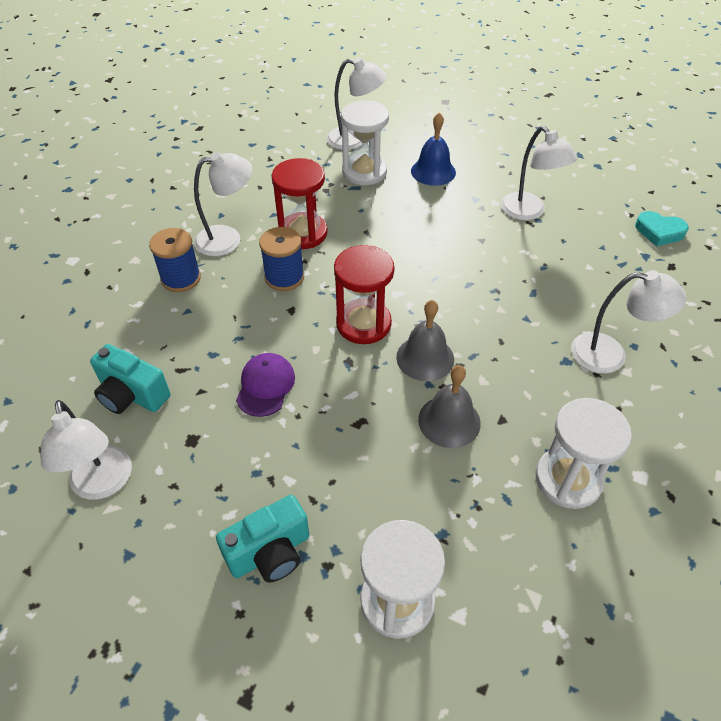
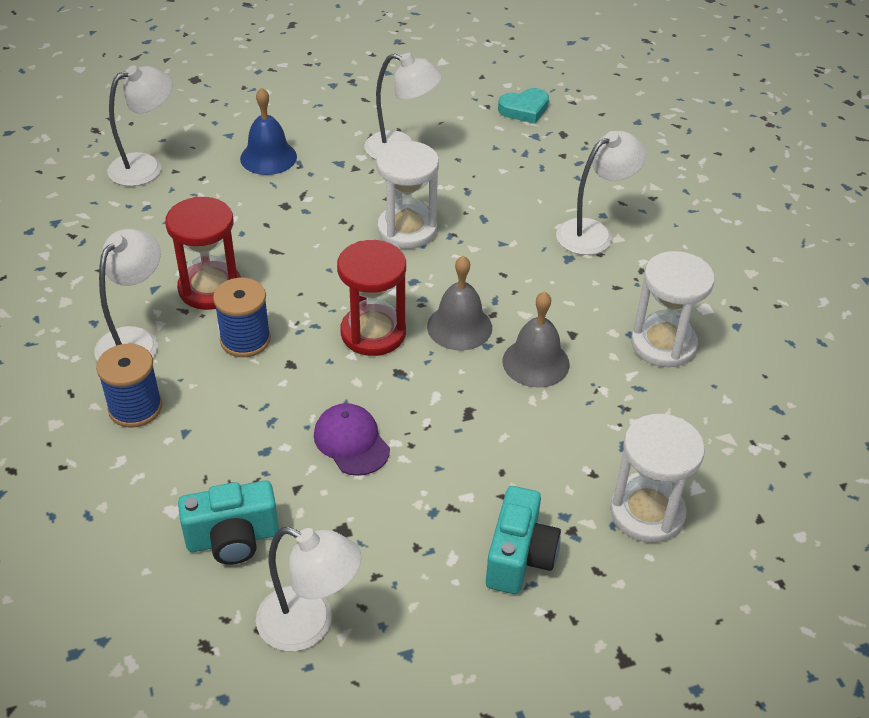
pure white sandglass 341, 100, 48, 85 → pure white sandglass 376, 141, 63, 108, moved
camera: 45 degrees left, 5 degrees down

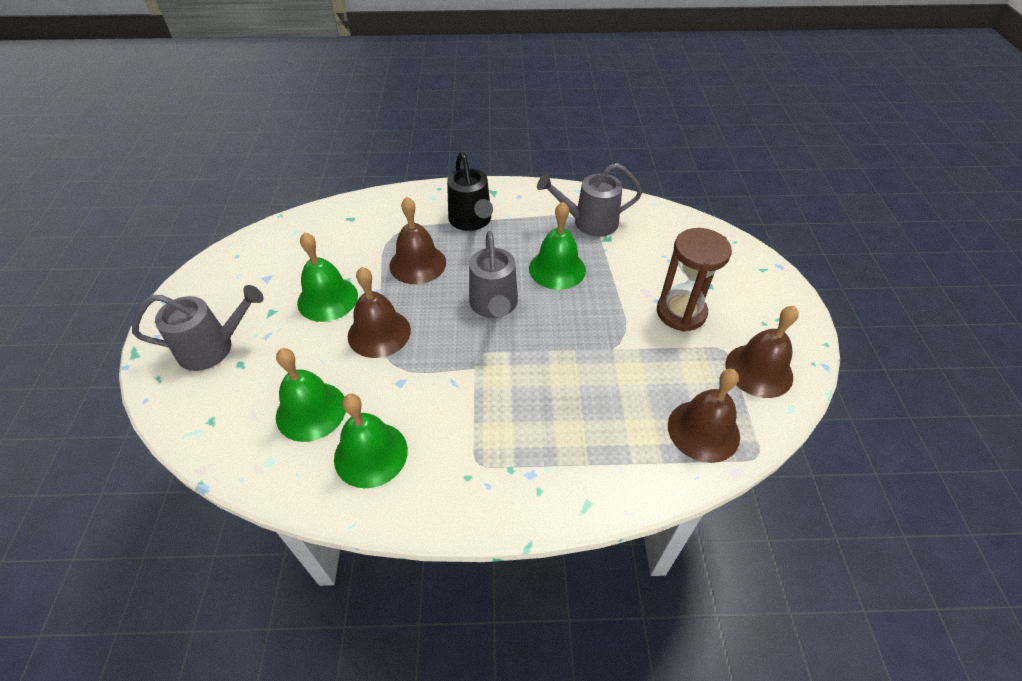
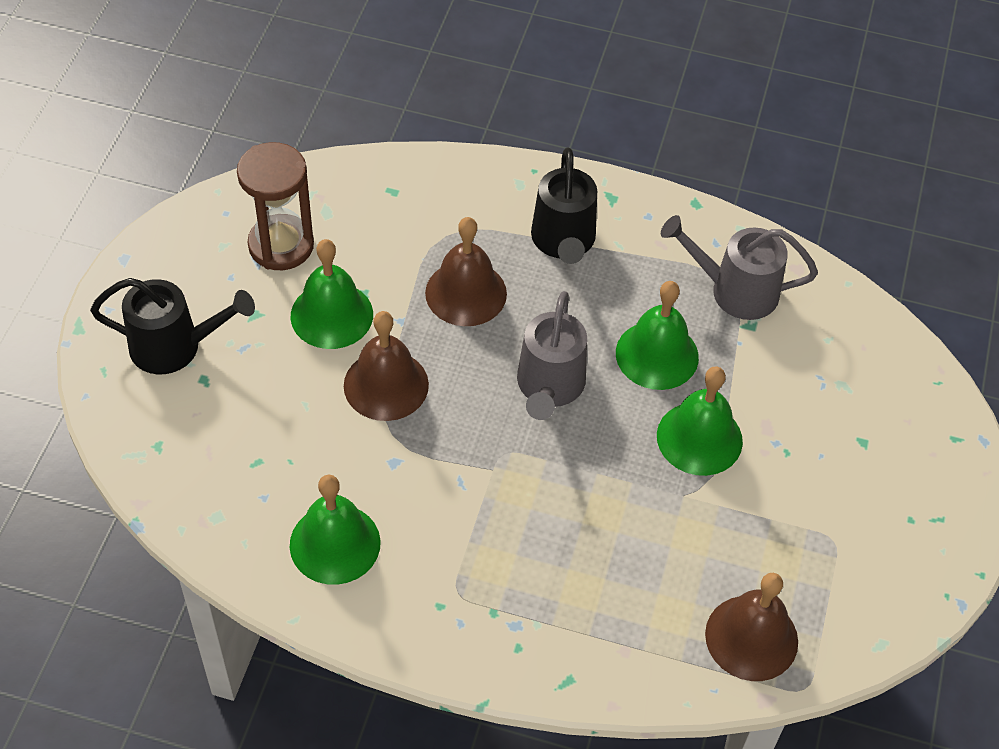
dark brown sandglass 657, 228, 75, 103 → dark brown sandglass 237, 142, 77, 128, moved
gray sprinkling can 132, 285, 132, 86 → ebony sprinkling can 90, 278, 165, 96
dark brown bell 725, 306, 74, 92 → -
emerald bell 276, 348, 70, 94 → emerald bell 657, 367, 86, 109, moved
camera: 15 degrees right, 5 degrees up

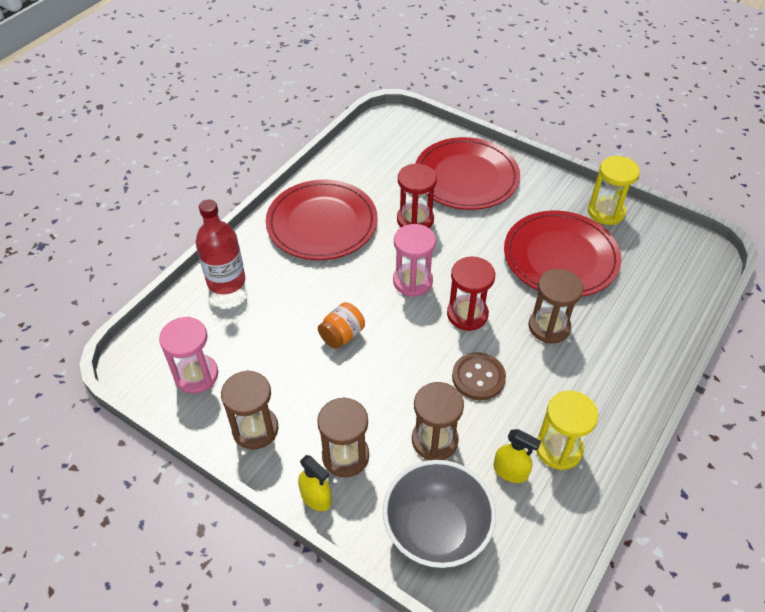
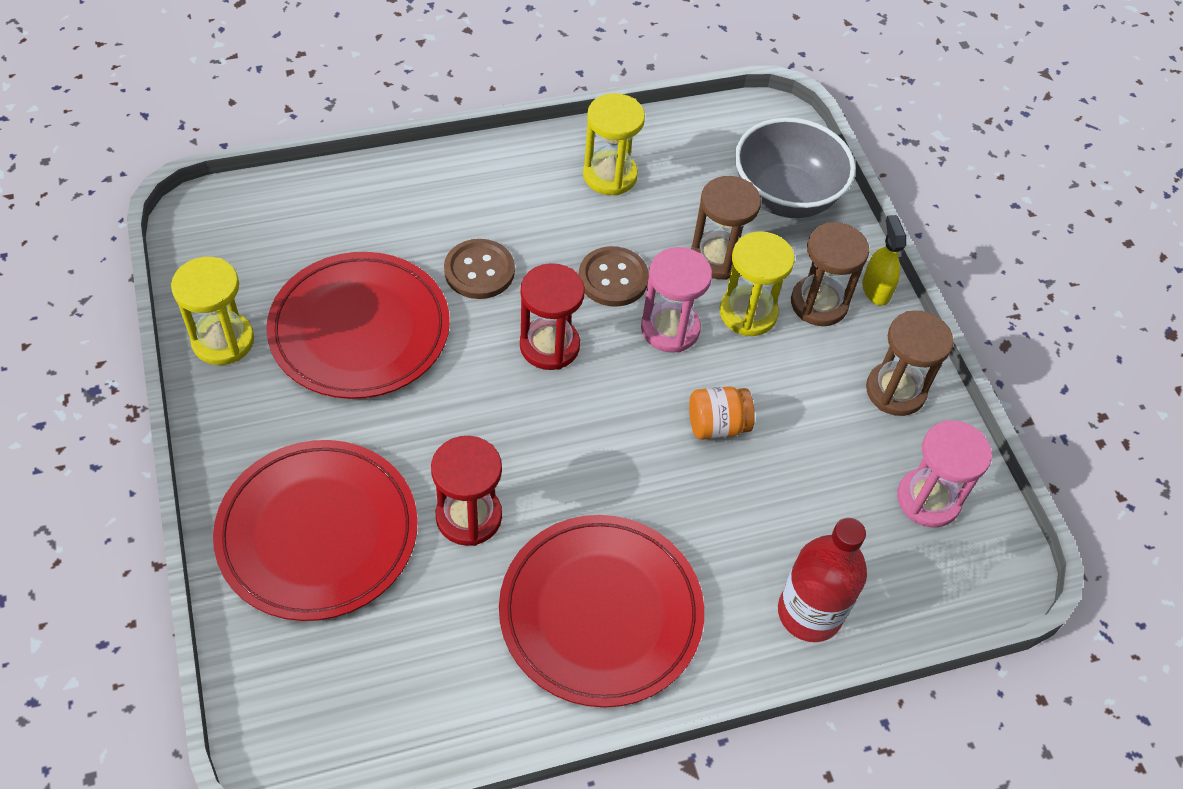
pink sandglass 393, 224, 43, 73 → pink sandglass 641, 247, 71, 106, moved
dark brown sandglass 529, 269, 54, 75 → dark brown shirt button 444, 239, 71, 60
golden spray cleaner 493, 429, 48, 54 → -
- → golden sandglass 720, 231, 75, 105
camera: 145 degrees left, 5 degrees up

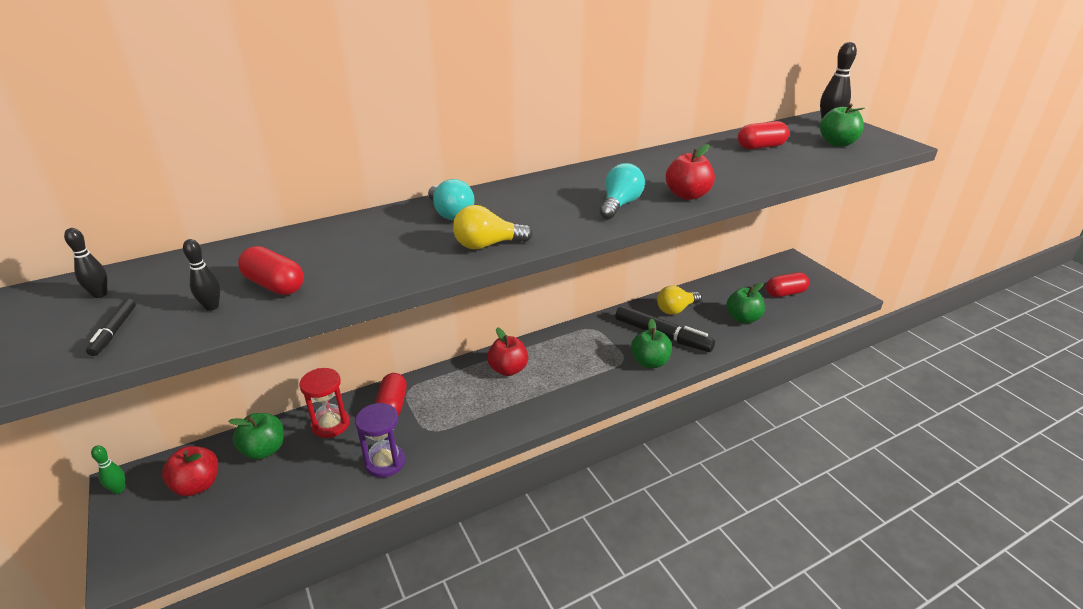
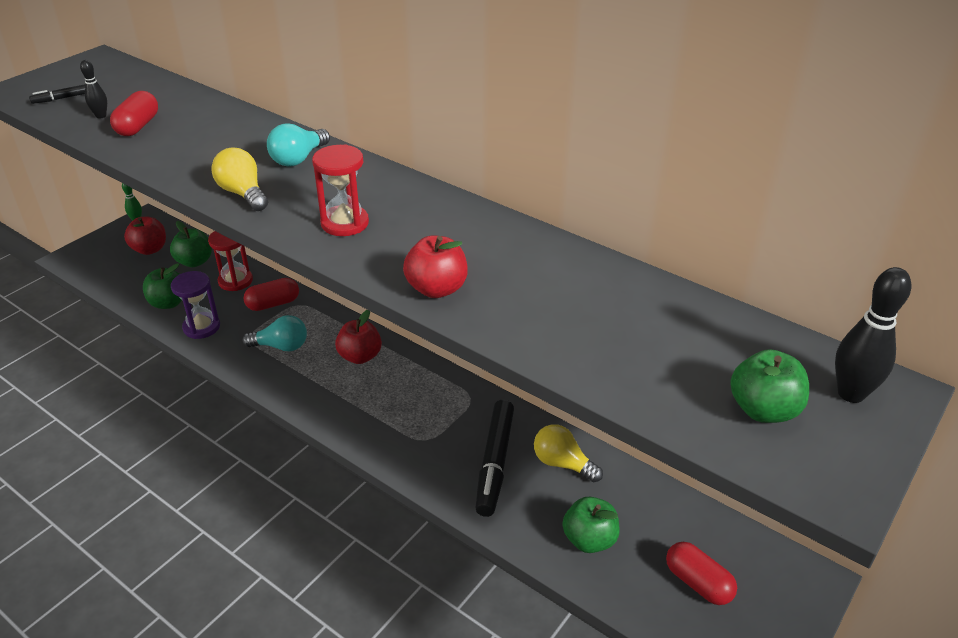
crimson pill 738, 121, 51, 28 → -
aqua light bulb 600, 163, 45, 56 → aqua light bulb 243, 315, 64, 36, moved
ebony tenpin 64, 228, 43, 70 → -
emerald apple 631, 319, 41, 49 → emerald apple 143, 263, 39, 46, moved
- → crimson sandglass 312, 144, 57, 92
camera: 65 degrees right, 5 degrees up

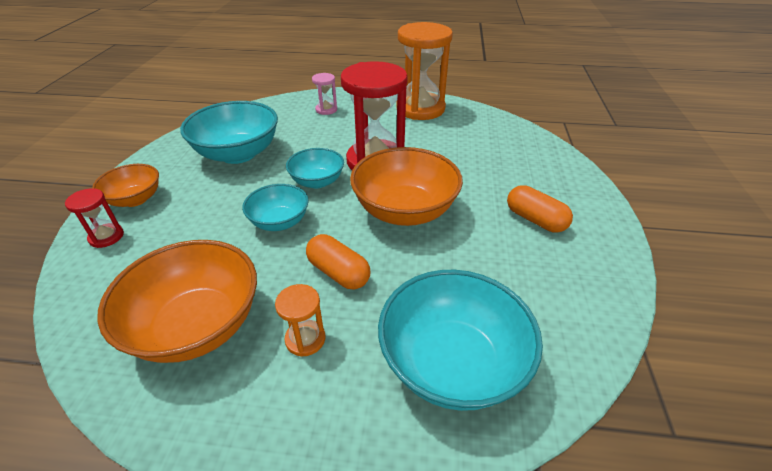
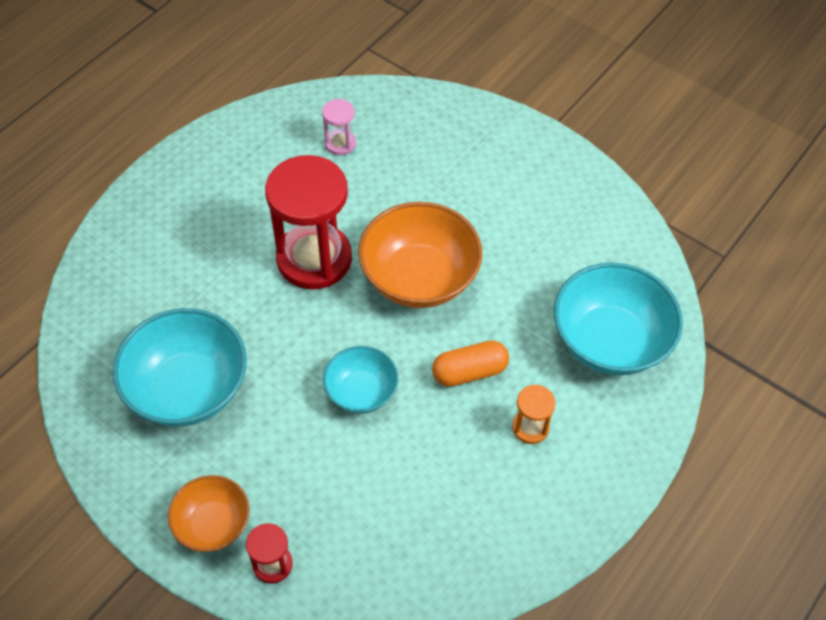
bright orange sandglass 396, 22, 57, 98 → -
pink sandglass 312, 73, 25, 42 → pink sandglass 322, 99, 34, 56, moved
aqua bowl 286, 148, 58, 41 → -
bright orange pill 507, 185, 66, 48 → -
bright orange bowl 97, 240, 160, 123 → -
camera: 60 degrees left, 15 degrees up

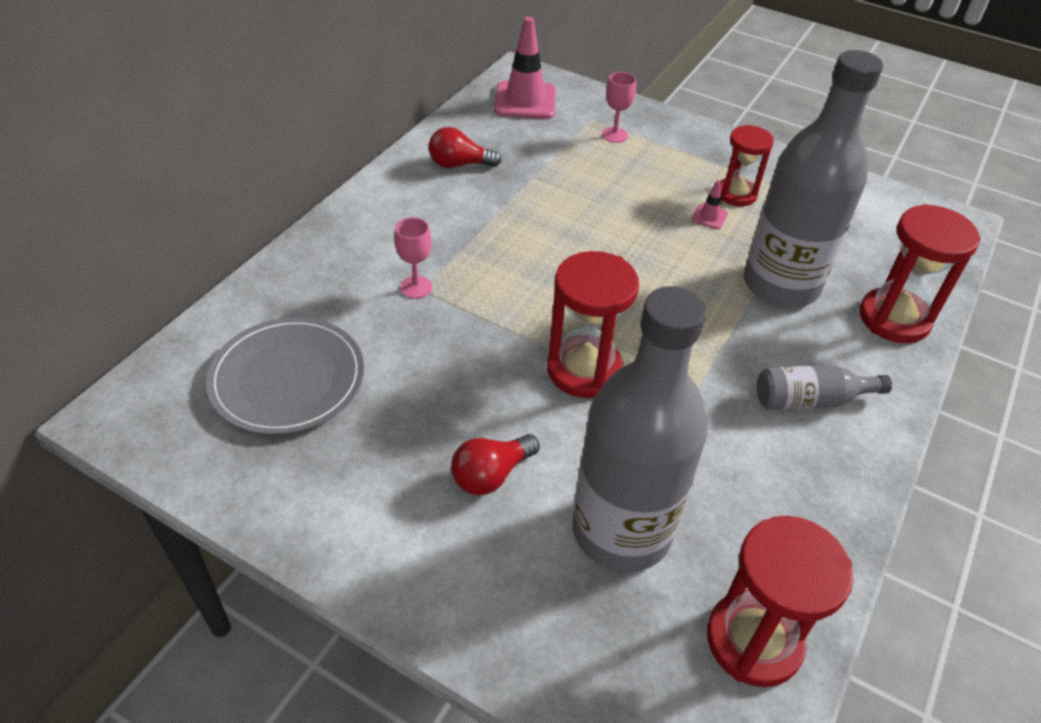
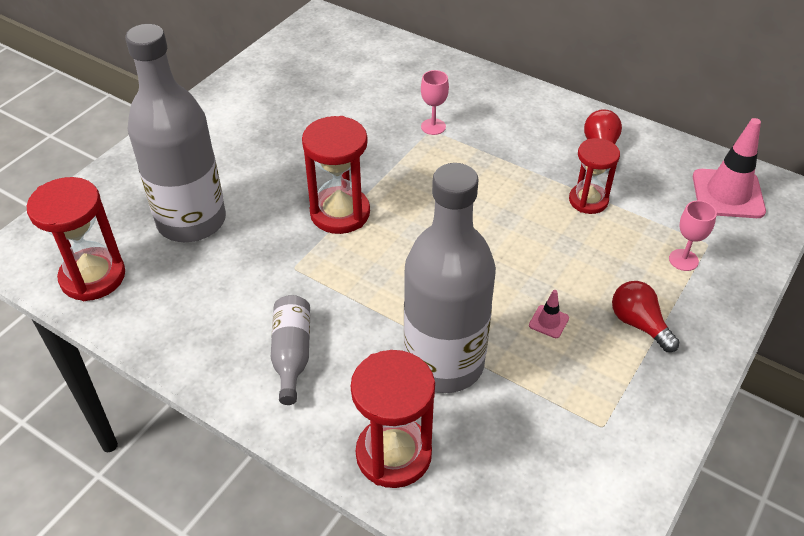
crimson sandglass 721, 125, 53, 81 → crimson sandglass 569, 138, 51, 76, moved
gray dinner plate 206, 317, 158, 118 → -
crimson light bulb 451, 434, 89, 61 → crimson light bulb 612, 281, 67, 71, moved
camera: 95 degrees right, 0 degrees up

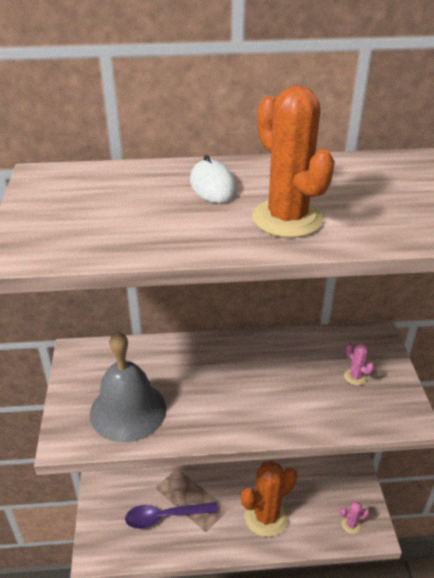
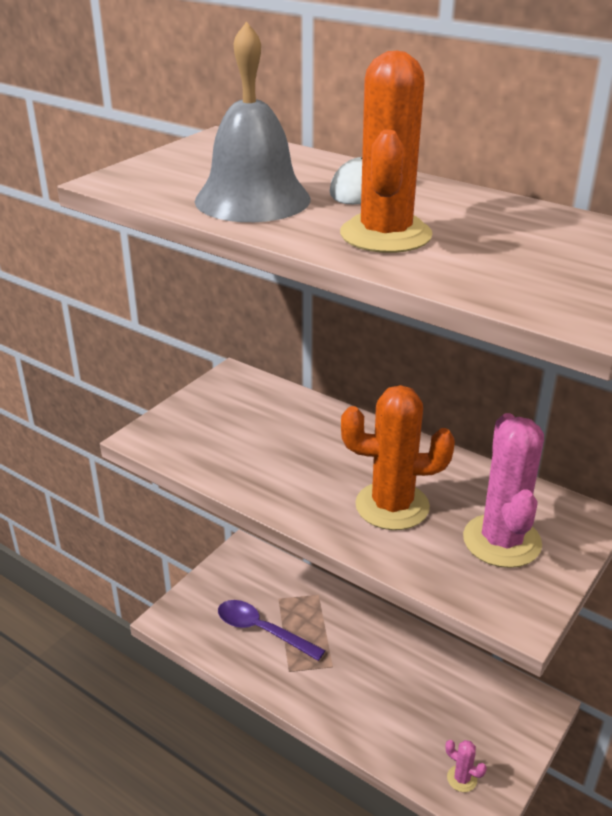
gray bell 90, 331, 76, 111 → gray bell 195, 21, 116, 201, moved
pink cactus 344, 343, 30, 42 → pink cactus 463, 413, 81, 155, x2.27
bright orange cactus 241, 461, 56, 76 → bright orange cactus 341, 385, 114, 145, moved
camera: 40 degrees right, 5 degrees down

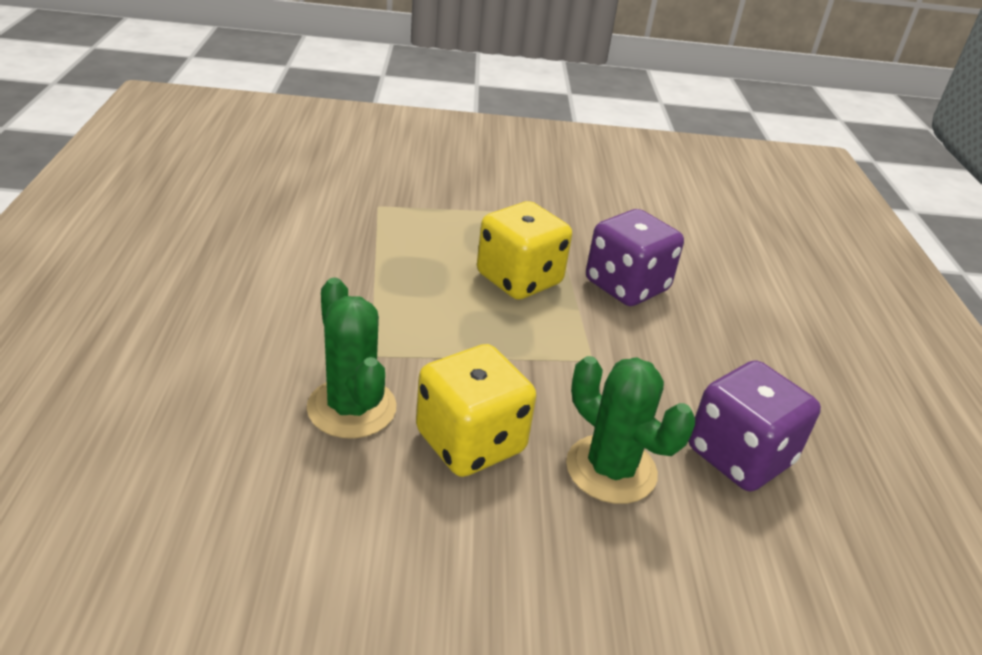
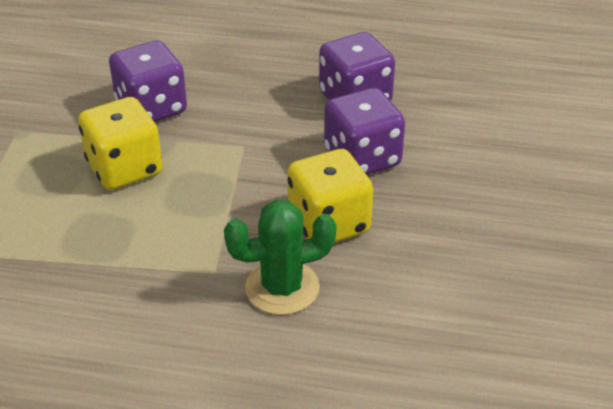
emerald cactus 566, 356, 129, 148 → royal purple dice 324, 88, 81, 87
camera: 75 degrees left, 5 degrees up

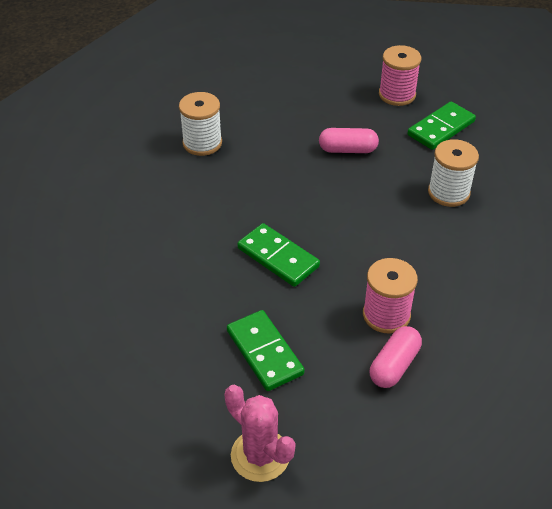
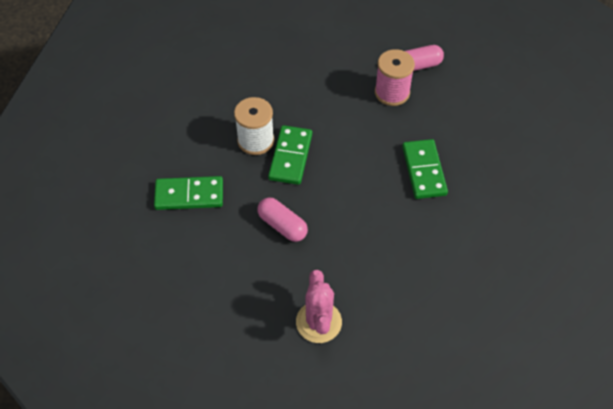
pink spool 379, 45, 42, 61 → -
pure white spool 179, 92, 43, 64 → -
emerald domino piece 227, 310, 77, 81 → emerald domino piece 268, 125, 44, 60, moved
pink cactus 224, 385, 71, 97 → pink cactus 296, 270, 46, 73, moved
camera: 140 degrees left, 10 degrees up

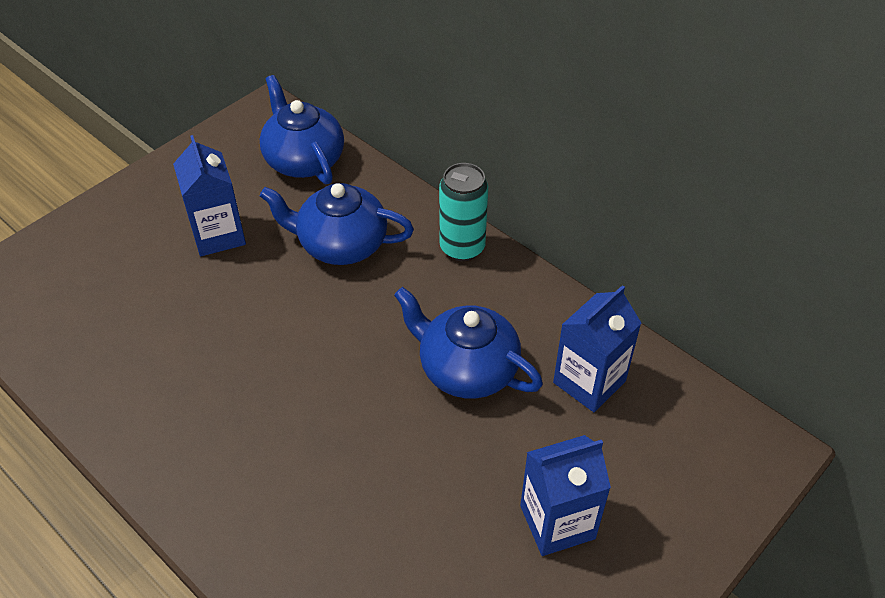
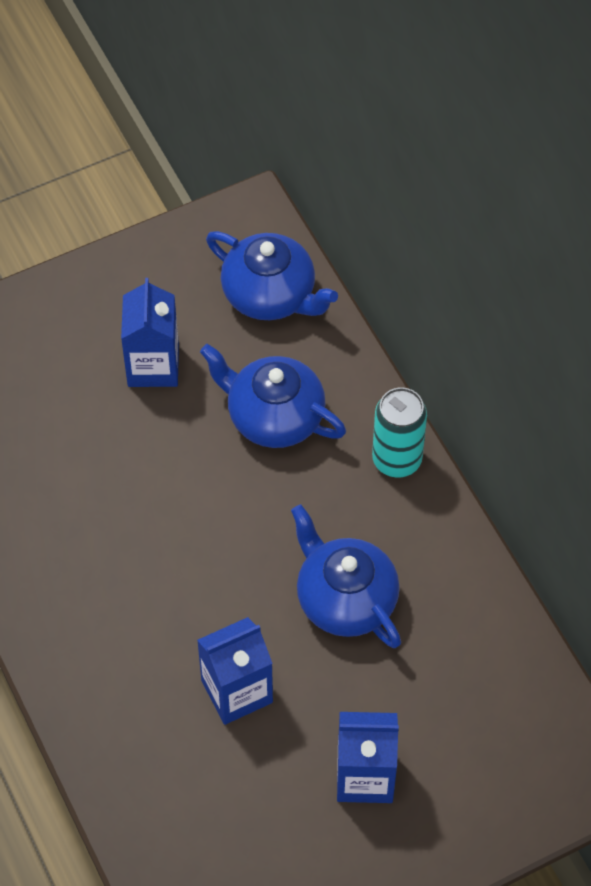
cobalt china teapot 260, 75, 84, 109 → cobalt china teapot 206, 231, 132, 89, 135 degrees clockwise
cobalt juice carton 553, 285, 88, 127 → cobalt juice carton 197, 617, 76, 108, moved
camera: 20 degrees right, 10 degrees up

